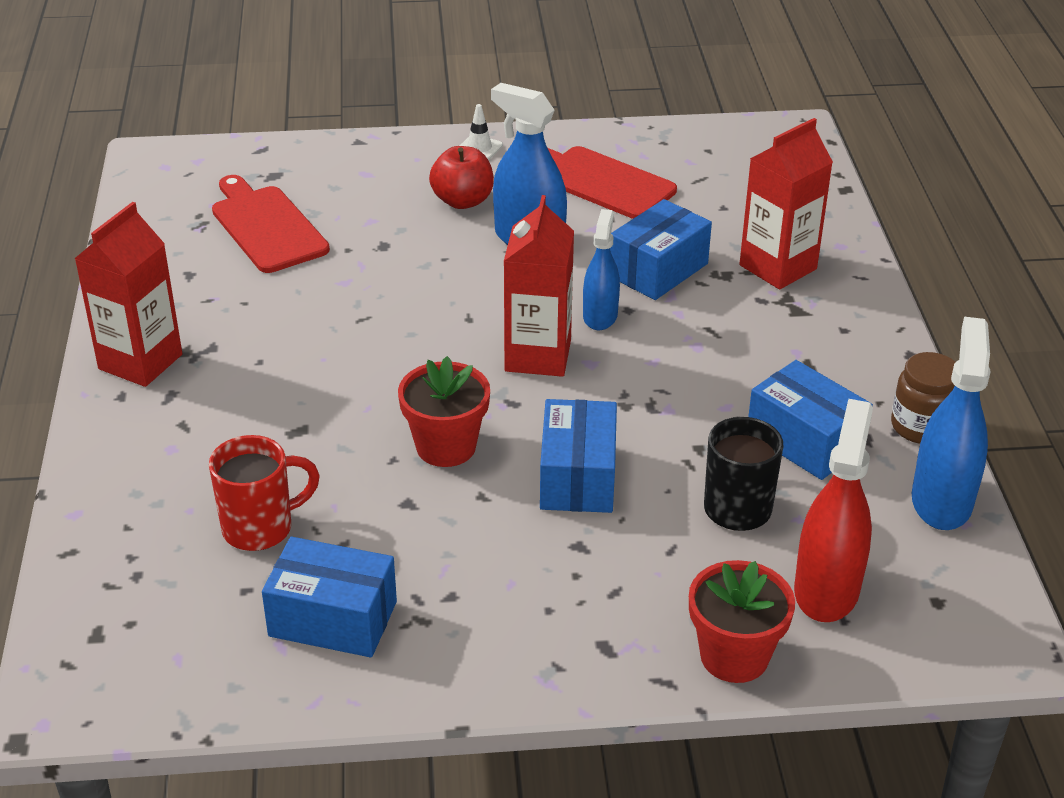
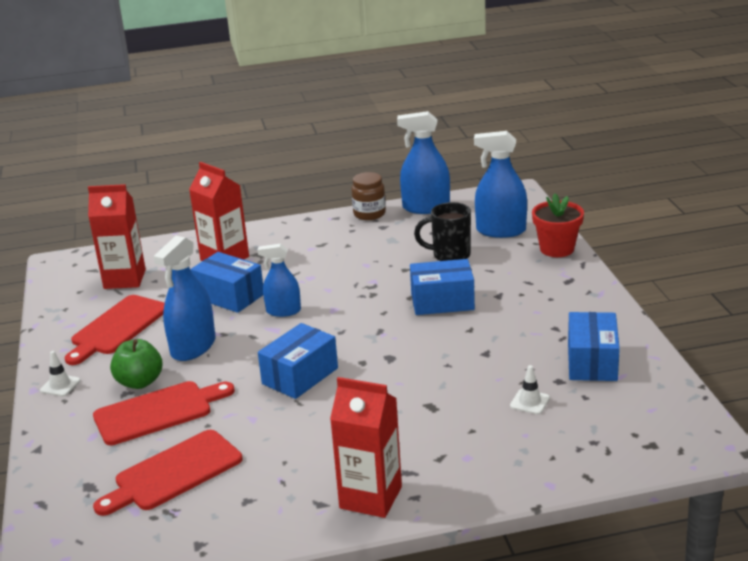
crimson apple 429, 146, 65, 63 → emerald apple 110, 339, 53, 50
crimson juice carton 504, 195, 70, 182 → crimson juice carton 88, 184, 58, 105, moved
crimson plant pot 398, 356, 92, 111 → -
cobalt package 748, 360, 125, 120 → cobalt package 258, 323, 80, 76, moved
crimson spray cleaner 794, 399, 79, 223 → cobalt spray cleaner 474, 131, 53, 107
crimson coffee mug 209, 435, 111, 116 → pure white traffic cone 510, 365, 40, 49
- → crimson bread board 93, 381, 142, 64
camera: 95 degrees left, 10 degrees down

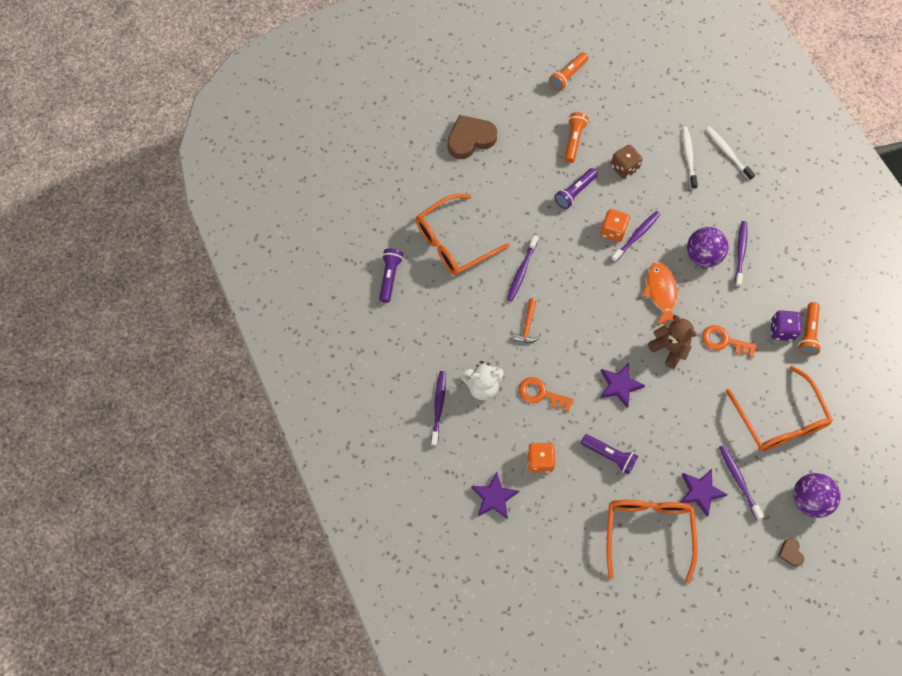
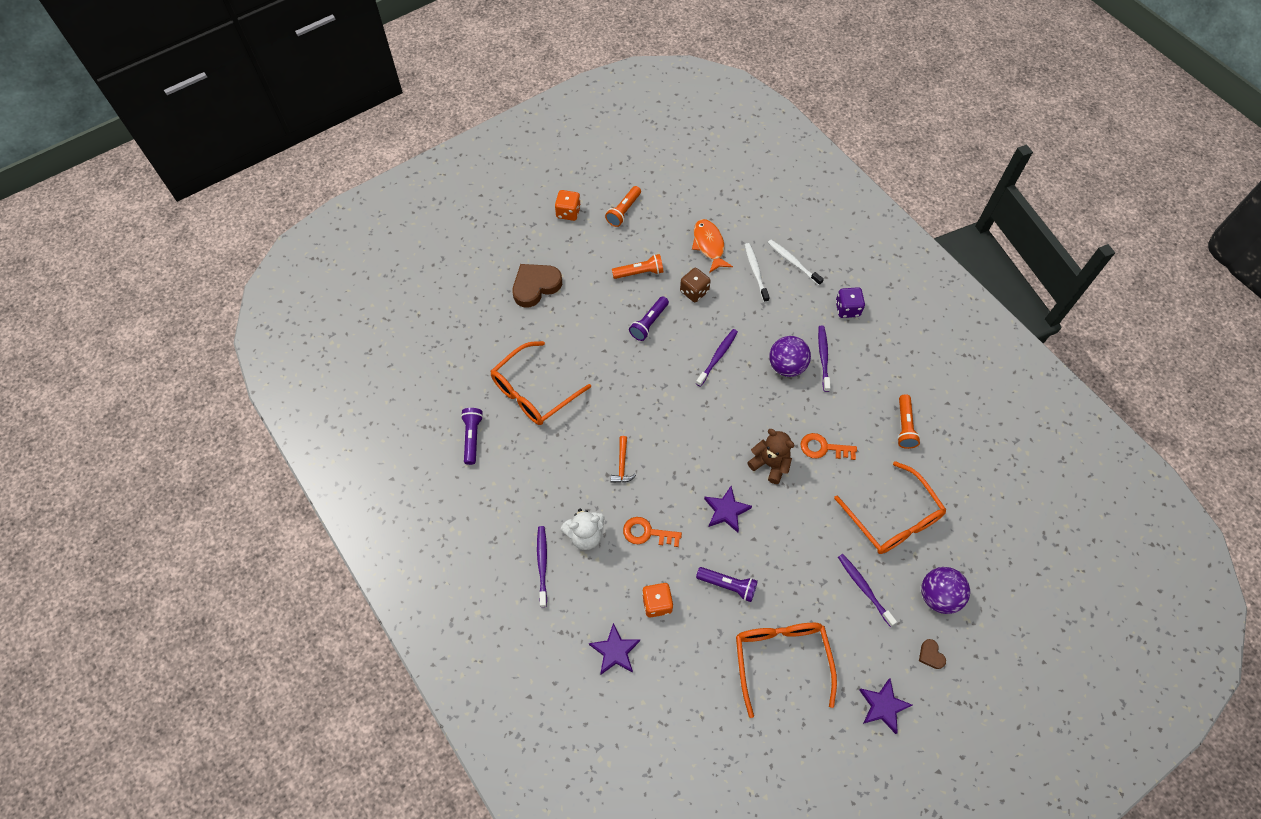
bright orange flashlight 564, 112, 24, 51 → bright orange flashlight 612, 254, 51, 25, 75 degrees clockwise
bright orange dice 600, 209, 30, 33 → bright orange dice 555, 190, 26, 31, moved
royal purple dental brush 507, 235, 32, 67 → -
bright orange fish 642, 262, 36, 64 → bright orange fish 692, 219, 41, 54, moved
royal purple dice 771, 310, 30, 31 → royal purple dice 836, 287, 29, 31, moved
royal purple star 680, 469, 48, 48 → royal purple star 859, 678, 53, 56, moved
camera: 10 degrees left, 5 degrees down

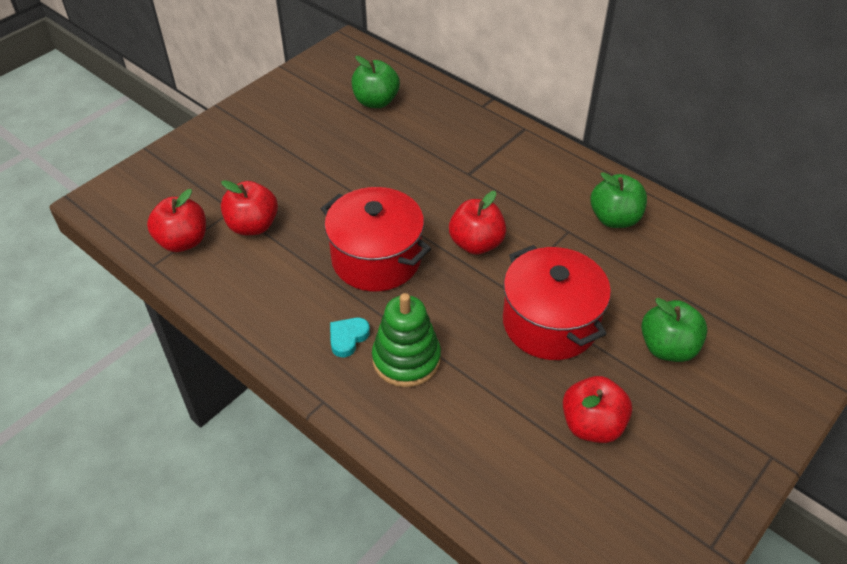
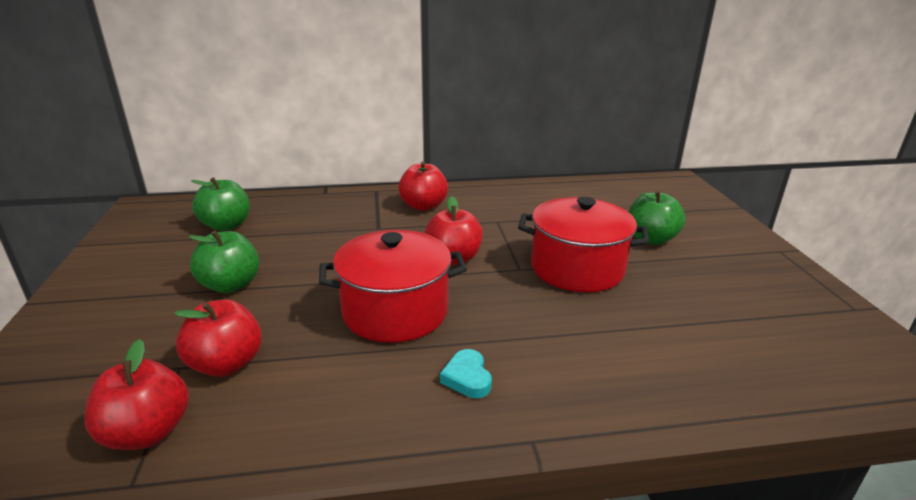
emerald apple 590, 172, 57, 56 → emerald apple 189, 230, 70, 63, moved
emerald stacking rings 372, 293, 69, 94 → -
crimson apple 563, 376, 69, 67 → crimson apple 398, 162, 50, 49, moved
camera: 50 degrees left, 20 degrees down

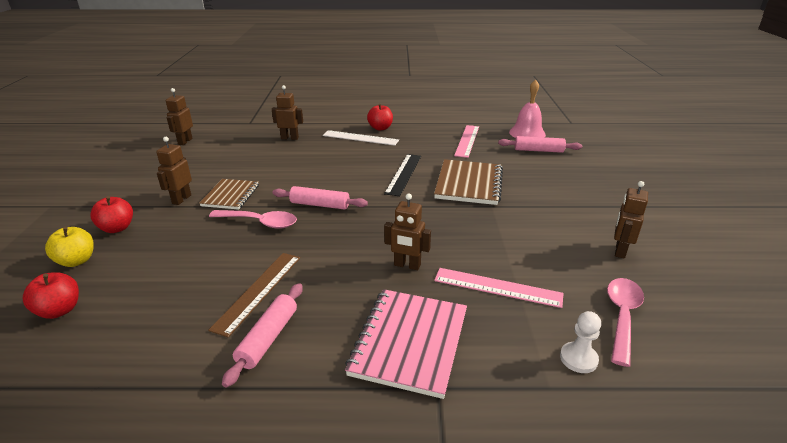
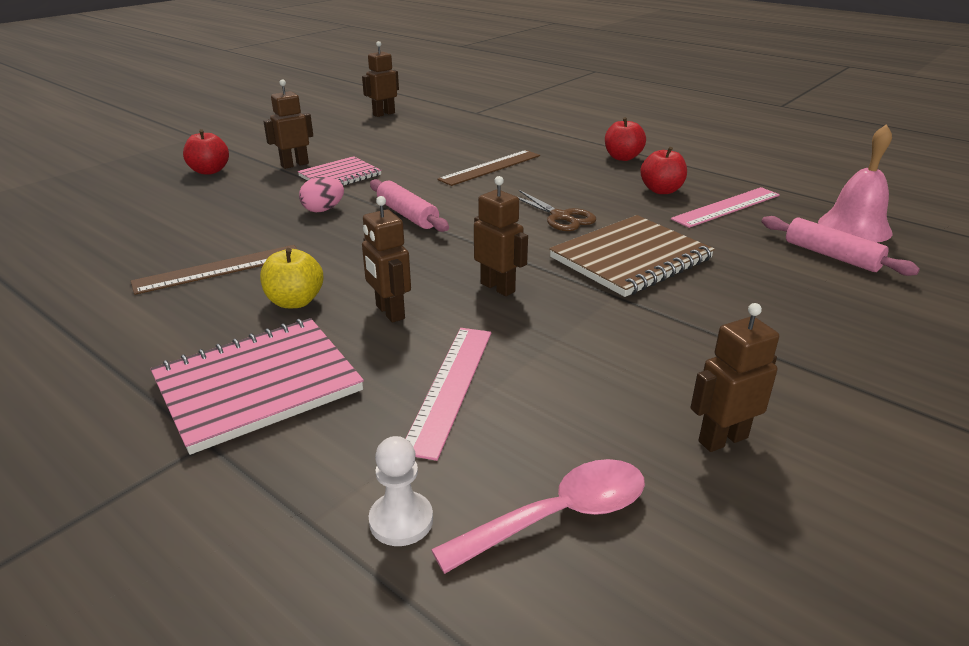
dark brown toy robot 272, 85, 31, 55 → dark brown toy robot 474, 176, 54, 120, moved
pure white measuring stick 323, 130, 76, 16 → -
ebony measuring stick 384, 154, 37, 42 → dark brown scissors 516, 190, 80, 41
dark brown notebook 199, 179, 60, 31 → pink notebook 298, 156, 84, 29
pink tablespoon 209, 210, 88, 19 → pink toy egg 299, 177, 45, 35
golden apple 45, 227, 49, 40 → golden apple 260, 248, 63, 60, moved
pink measuring stick 434, 268, 130, 40 → pink measuring stick 406, 328, 85, 133, 45 degrees clockwise
crimson apple 23, 272, 56, 47 → crimson apple 640, 147, 47, 47, moved
pink dough roller 222, 283, 81, 105 → -
- → dark brown measuring stick 438, 150, 102, 36
camera: 40 degrees right, 0 degrees up

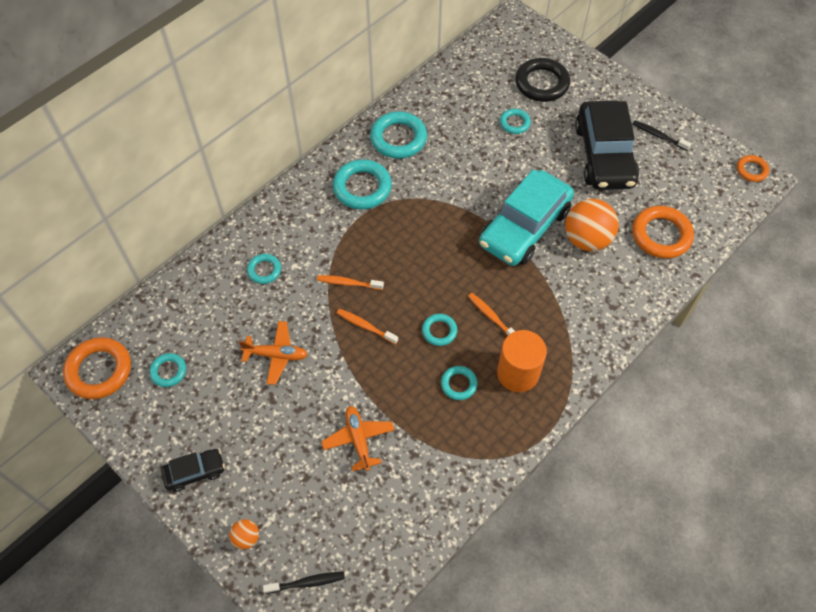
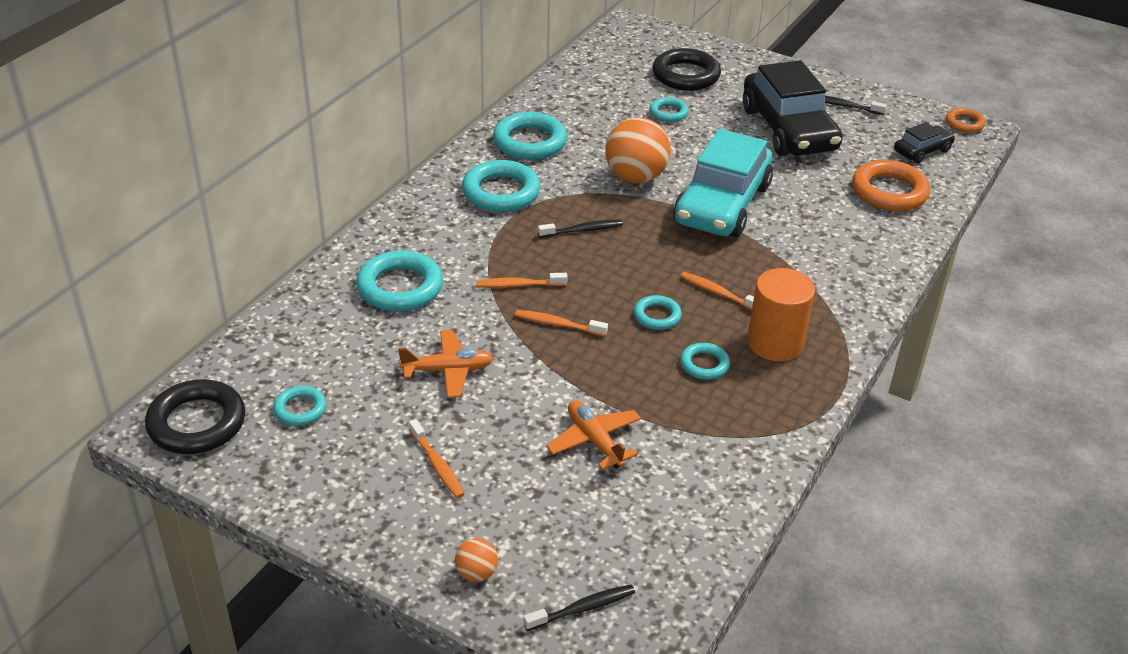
bright orange play ball 565, 199, 54, 52 → bright orange play ball 606, 117, 65, 66, moved
aqua ring 247, 254, 34, 30 → aqua ring 356, 250, 87, 61, x1.82
bright orange ring 63, 337, 68, 62 → ebony ring 145, 379, 100, 75
ebony car 161, 449, 64, 43 → ebony car 894, 122, 61, 41, moved
- → ebony dental brush 538, 220, 85, 18
- → bright orange dental brush 409, 419, 56, 79
camera: 15 degrees left, 20 degrees down

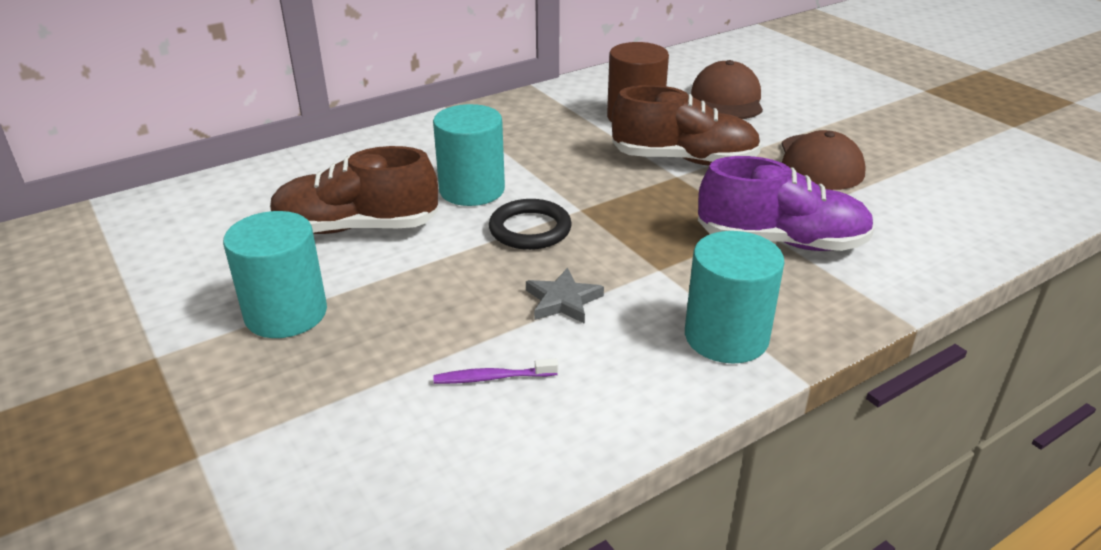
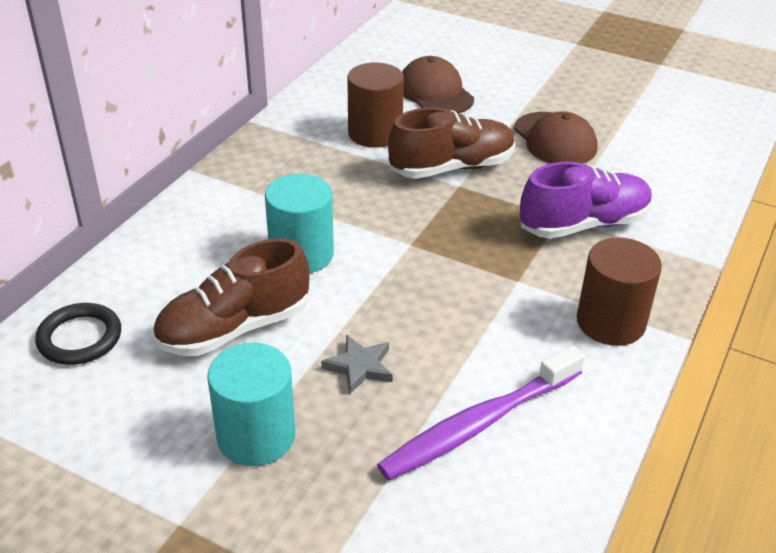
ebony ring 489, 199, 83, 51 → ebony ring 35, 303, 86, 62, moved
aqua solid cylinder 685, 231, 100, 132 → dark brown solid cylinder 577, 237, 85, 109
gray star 526, 268, 78, 56 → gray star 321, 335, 72, 59, moved
royal purple dental brush 433, 359, 125, 25 → royal purple dental brush 377, 345, 208, 135, x2.32
camera: 30 degrees left, 5 degrees up

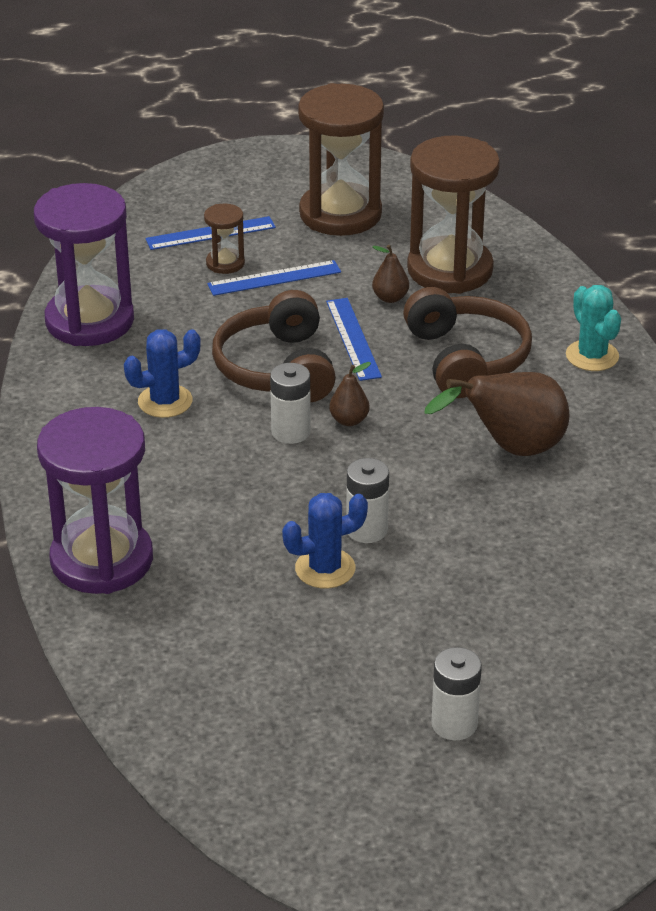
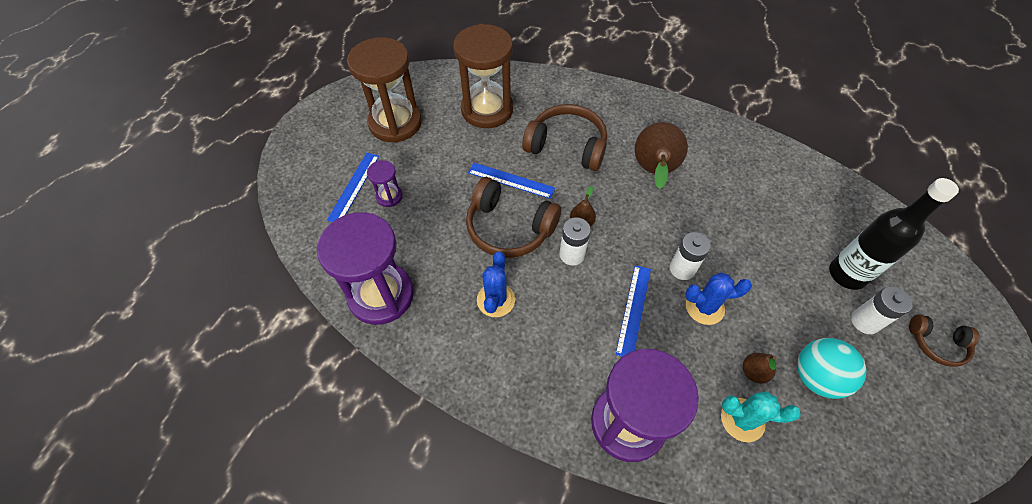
dark brown sandglass 204, 204, 41, 70 → royal purple sandglass 367, 160, 36, 47
dark brown toy pear 372, 245, 37, 58 → dark brown toy pear 743, 353, 34, 30, moved
cobalt measuring stick 207, 260, 134, 36 → cobalt measuring stick 615, 265, 36, 92, moved
aqua cactus 566, 285, 55, 86 → aqua cactus 721, 391, 80, 51, moved
cobalt cactus 282, 493, 86, 95 → cobalt cactus 685, 272, 67, 53, 75 degrees clockwise
- → ebony flask 829, 178, 130, 112
- → dark brown over-ear headphones 909, 314, 70, 53
- → aqua play ball 797, 338, 69, 61
camera: 55 degrees left, 20 degrees up

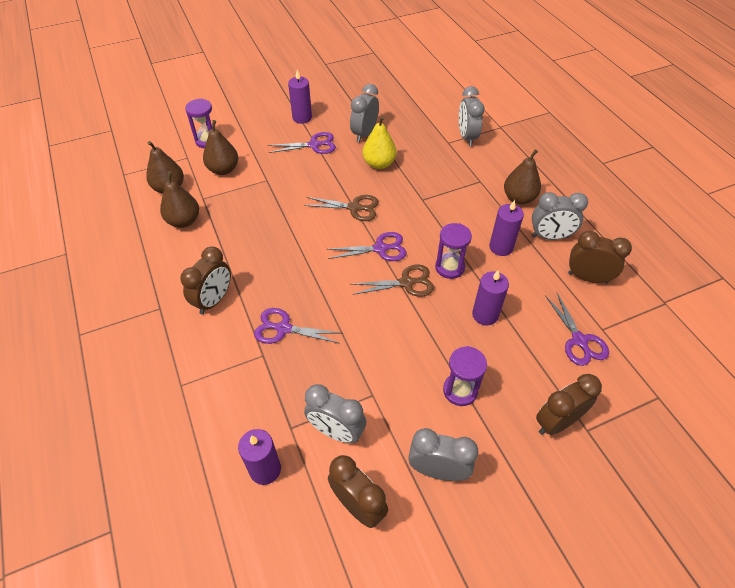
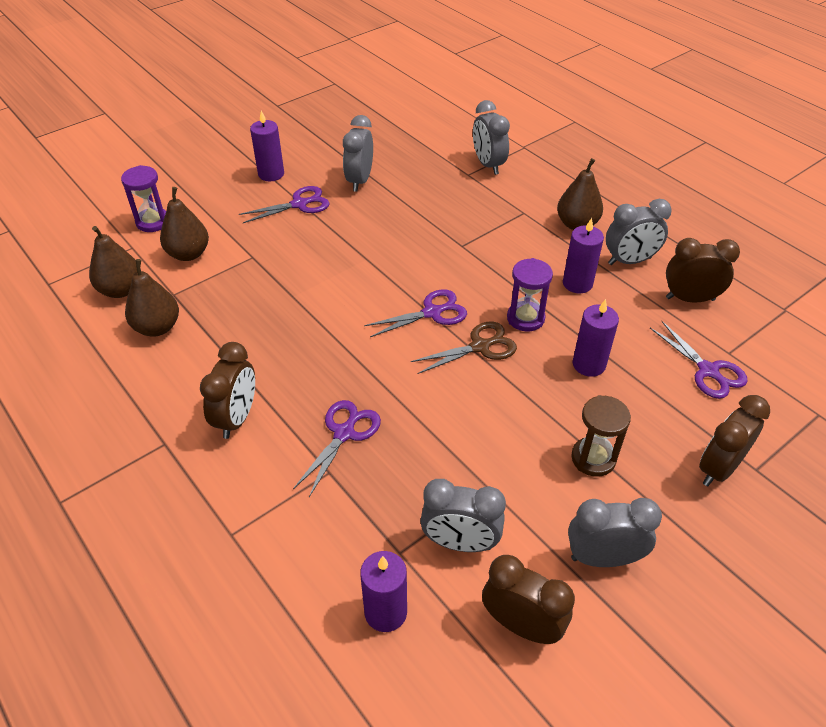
golden toy pear 362, 116, 35, 53 → -
dark brown scissors 304, 195, 75, 26 → -
royal purple scissors 254, 308, 87, 36 → royal purple scissors 293, 400, 88, 97, 120 degrees clockwise
royal purple sandglass 443, 346, 44, 60 → dark brown sandglass 571, 395, 60, 82
camera: 15 degrees left, 5 degrees down

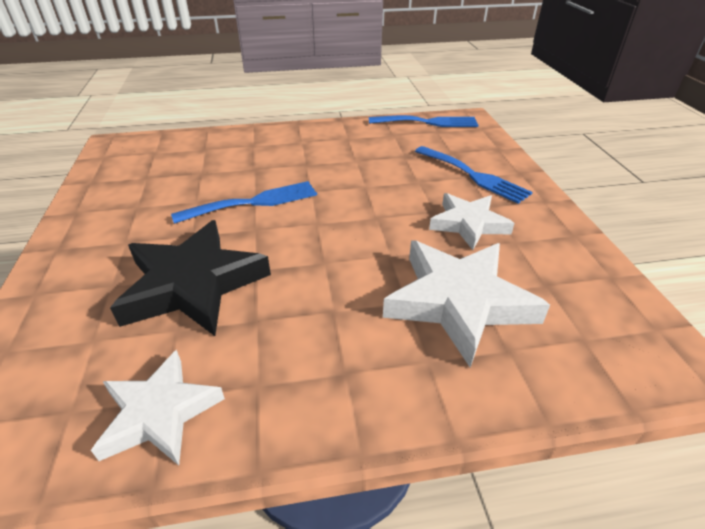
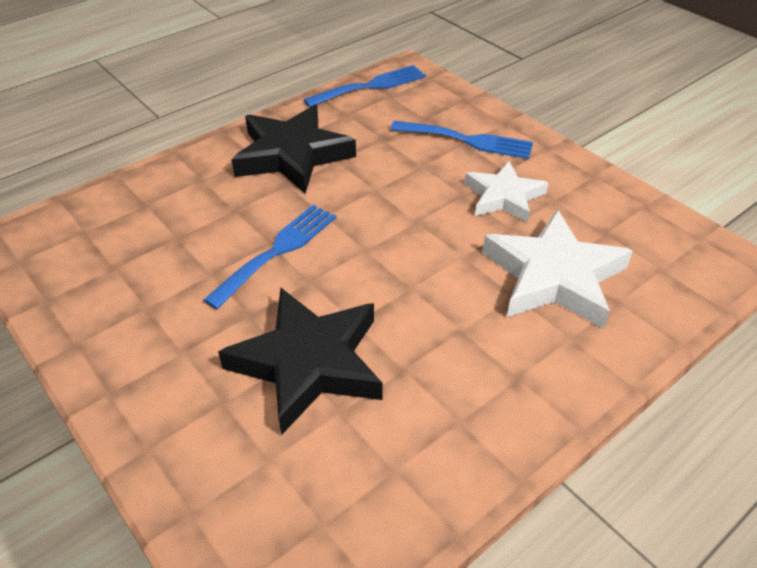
pure white star 91, 350, 134, 115 → -
- → ebony star 231, 105, 125, 89
camera: 30 degrees left, 5 degrees up

